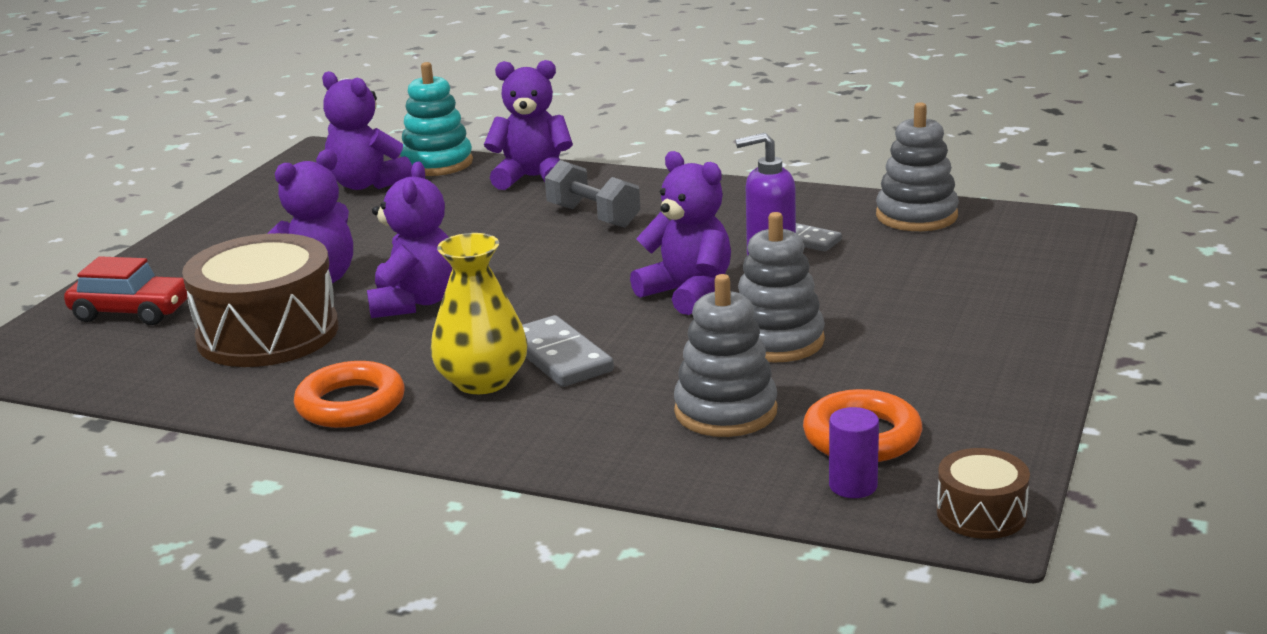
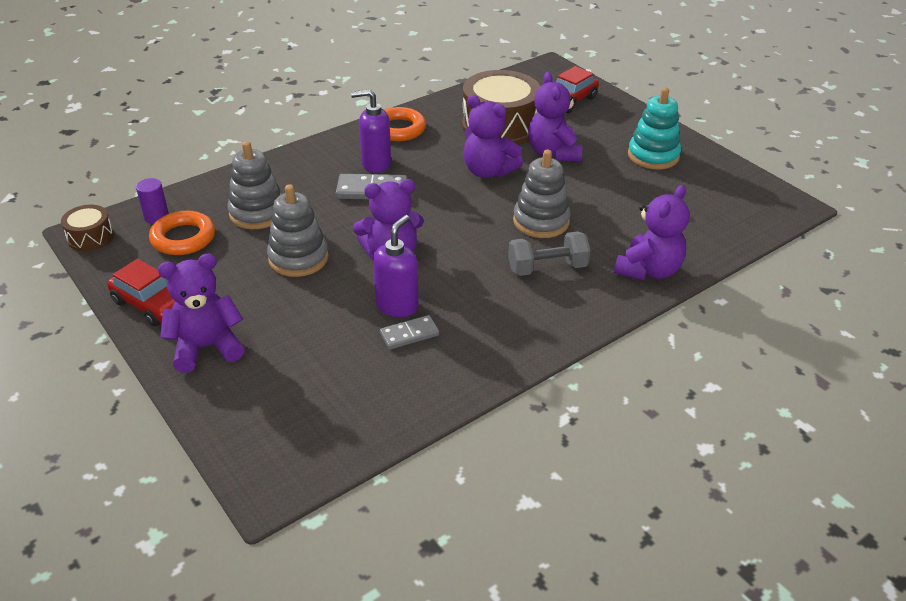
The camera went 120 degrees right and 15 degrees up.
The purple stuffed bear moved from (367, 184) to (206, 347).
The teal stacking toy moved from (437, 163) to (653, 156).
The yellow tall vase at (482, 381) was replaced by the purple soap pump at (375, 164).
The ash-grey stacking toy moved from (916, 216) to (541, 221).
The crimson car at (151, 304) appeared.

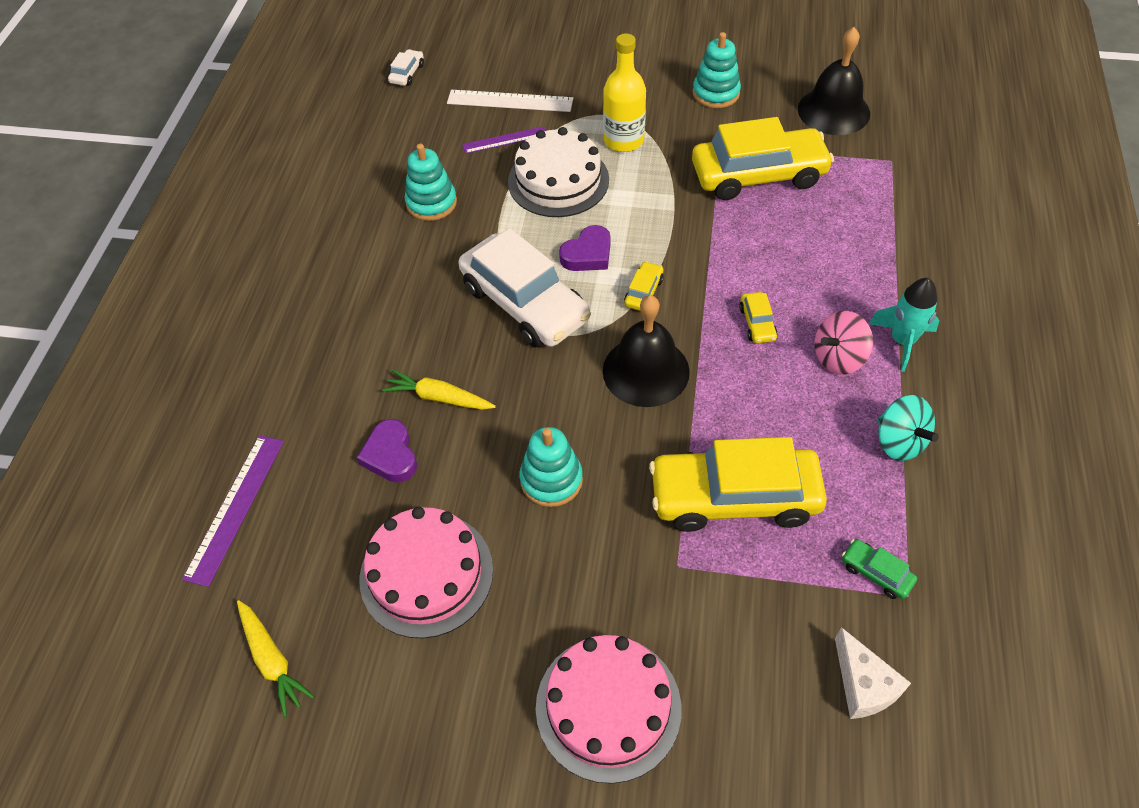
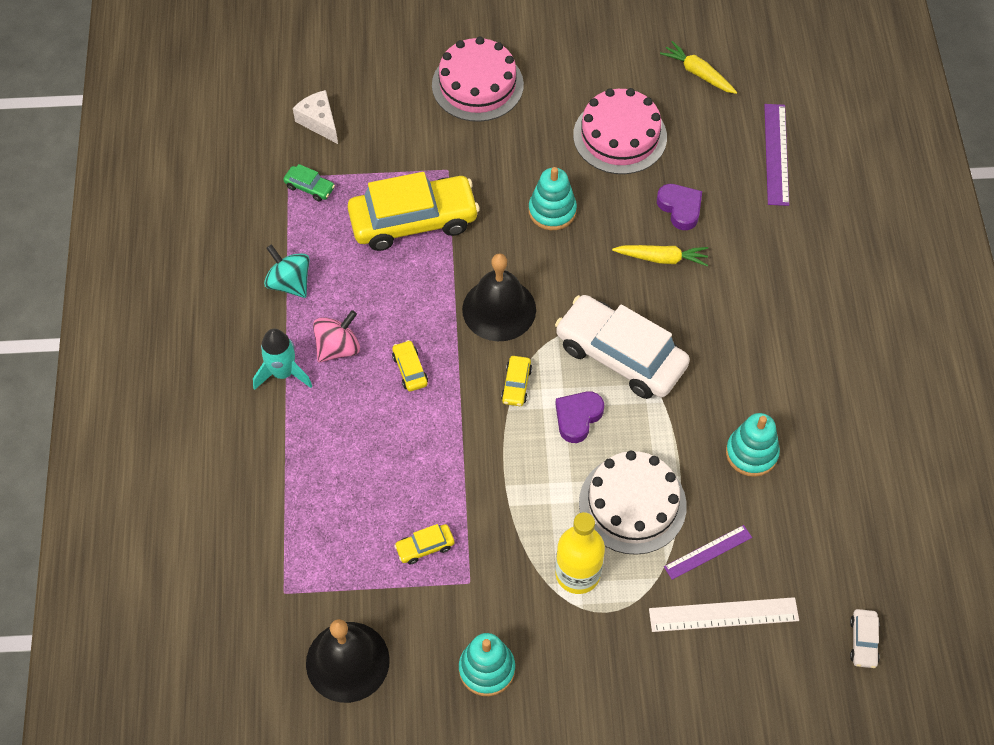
The camera went 165 degrees right and 5 degrees up.
The yellow car at (758, 175) changed to 0.41 times the size.

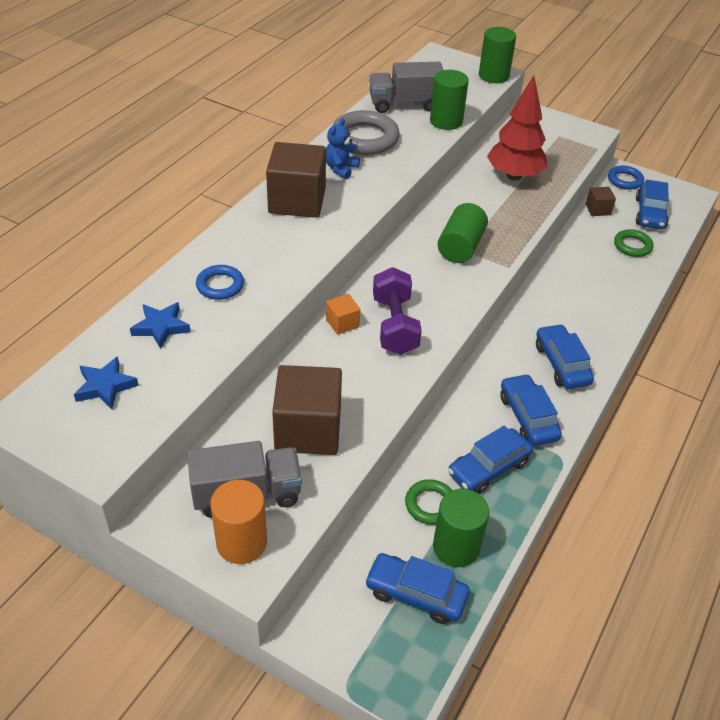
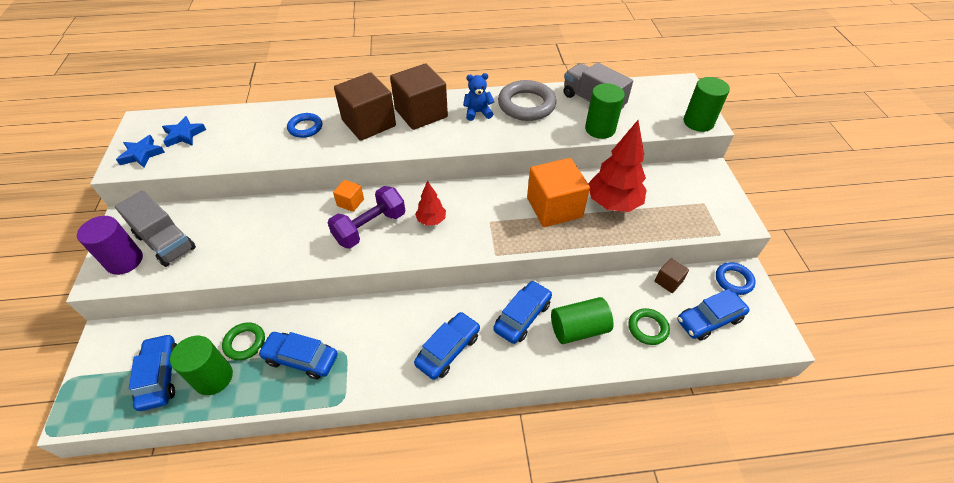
The camera went 55 degrees right and 5 degrees up.
The blue star moved from (161, 327) to (142, 154).
The orange cylinder at (241, 542) became the purple cylinder at (124, 261).
The dark brown block moved from (308, 430) to (369, 123).
The green cylinder moved from (460, 247) to (578, 329).
The blue car moved from (528, 417) to (522, 316).
The crimson toy tree at (431, 221) appeared.
The orange block at (554, 207) appeared.

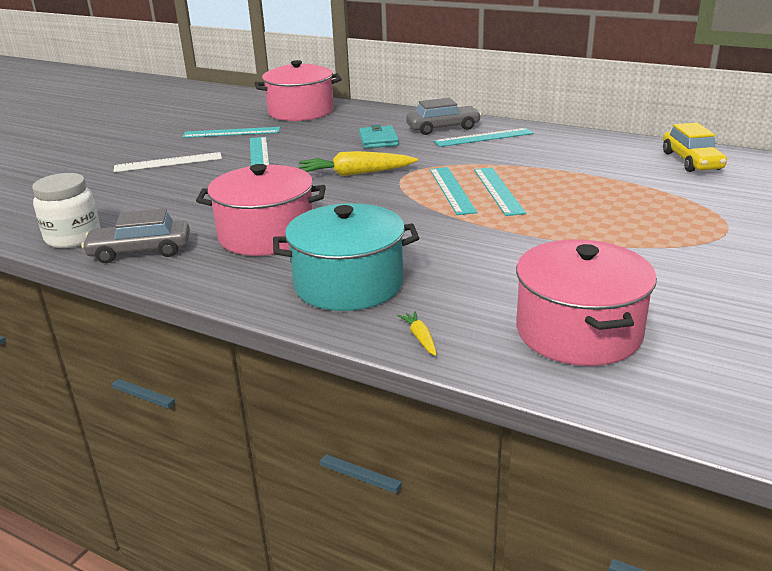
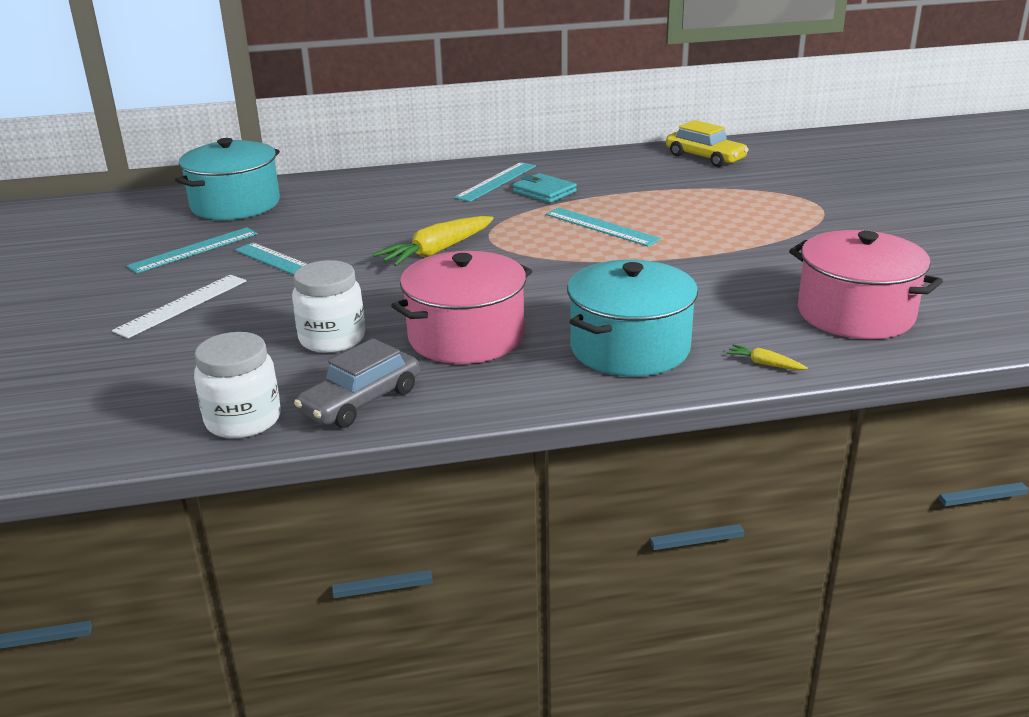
The camera went 40 degrees left and 0 degrees up.
The rosy pot at (301, 111) became the teal pot at (235, 204).
The teal billfold moved from (378, 140) to (544, 192).
The ash-grey car at (443, 128) disappeared.
The teal straightedge at (452, 190) disappeared.
The white jam jar at (332, 339) appeared.

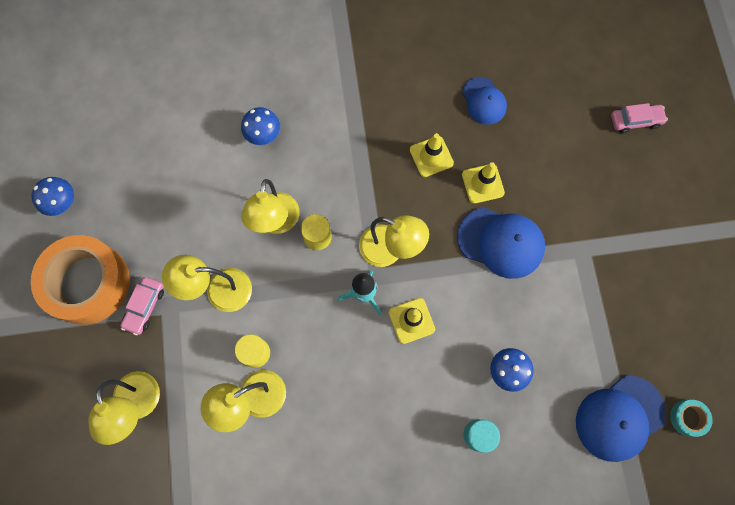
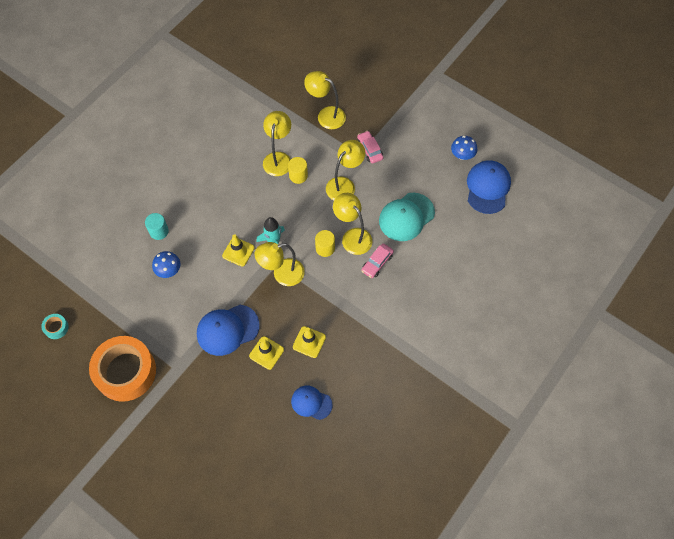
The camera went 135 degrees right and 10 degrees down.
The orange roll of tape moved from (88, 283) to (125, 372).
The blue fungus at (263, 135) disappeared.
The blue cap moved from (619, 418) to (487, 188).
The rosy car moved from (635, 121) to (377, 263).
The teal cap at (406, 217) appeared.

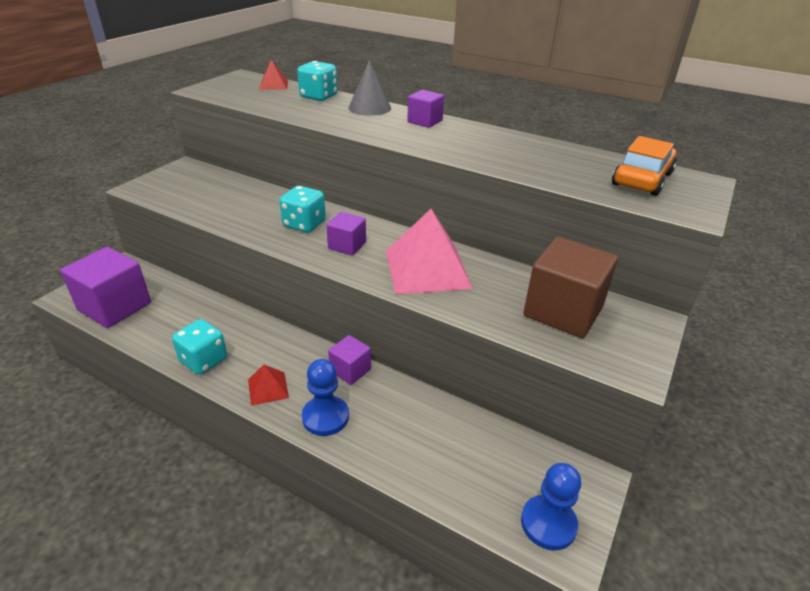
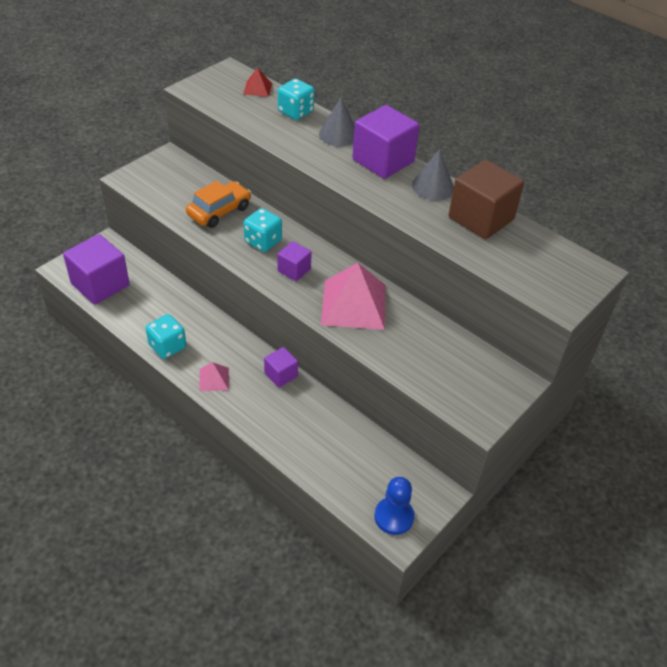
The camera went 10 degrees right and 10 degrees up.
The crimson pyramid at (268, 388) became the rosy pyramid at (214, 379).
The blue chess pawn at (325, 417) disappeared.
The purple block at (425, 121) changed to 1.89 times the size.
The dark brown block moved from (563, 311) to (481, 218).
The orange car moved from (641, 179) to (219, 211).
The ash-grey cone at (433, 187) appeared.

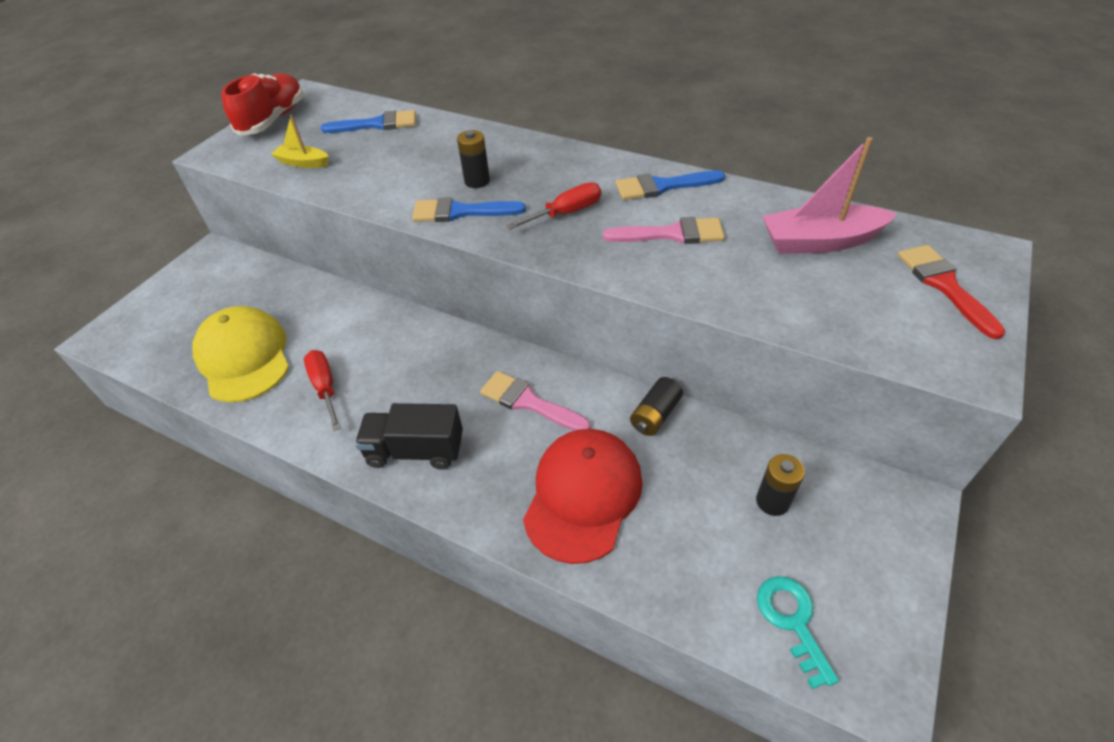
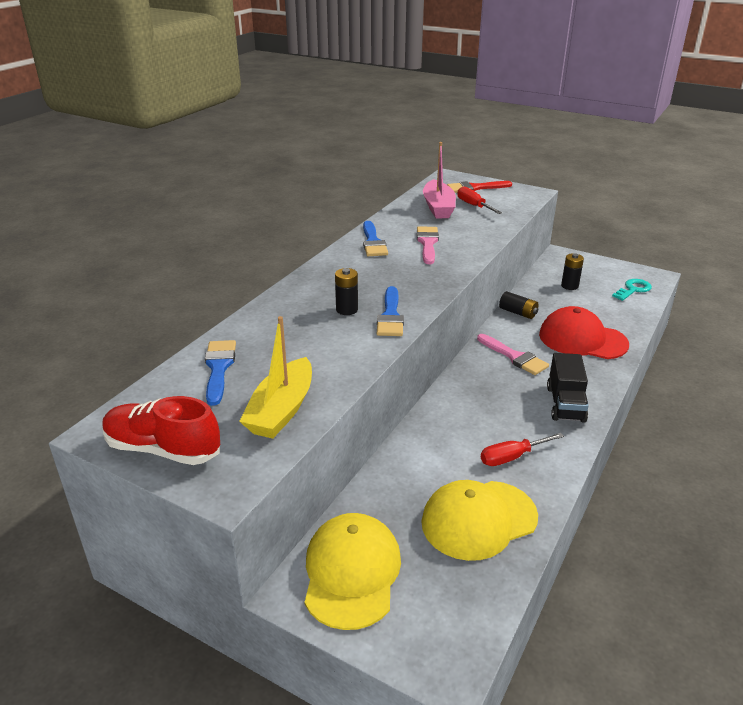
The camera went 90 degrees left and 15 degrees down.
The yellow sailboat at (303, 163) changed to 1.78 times the size.
The rosy brush at (529, 402) turned 75 degrees counterclockwise.
The crimson hand screwdriver moved from (566, 213) to (474, 206).
The teal key at (792, 621) turned 150 degrees clockwise.
The yellow cap at (351, 572) appeared.

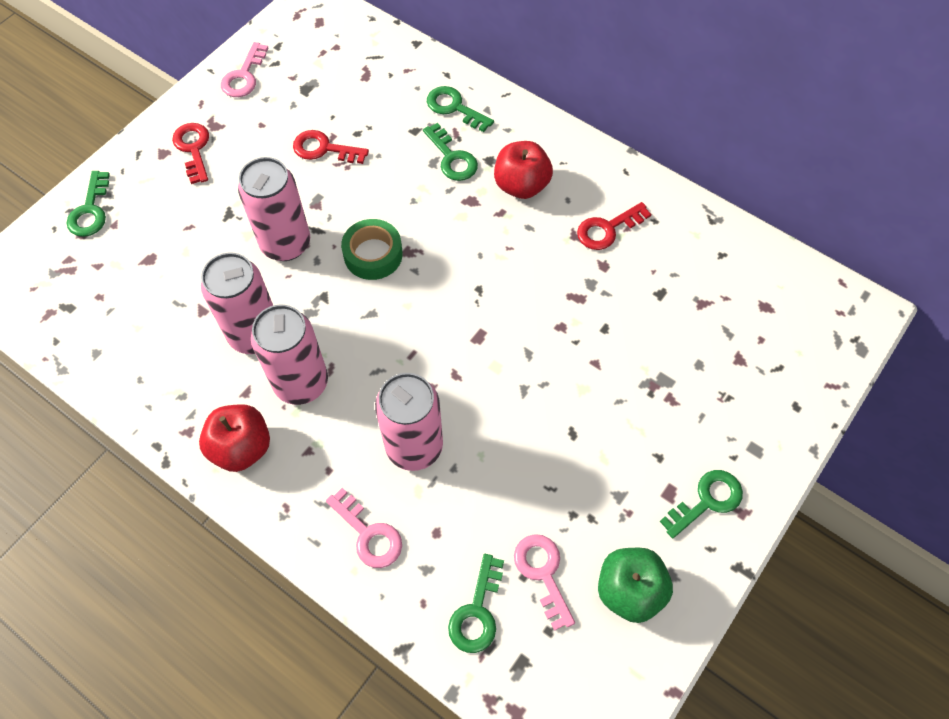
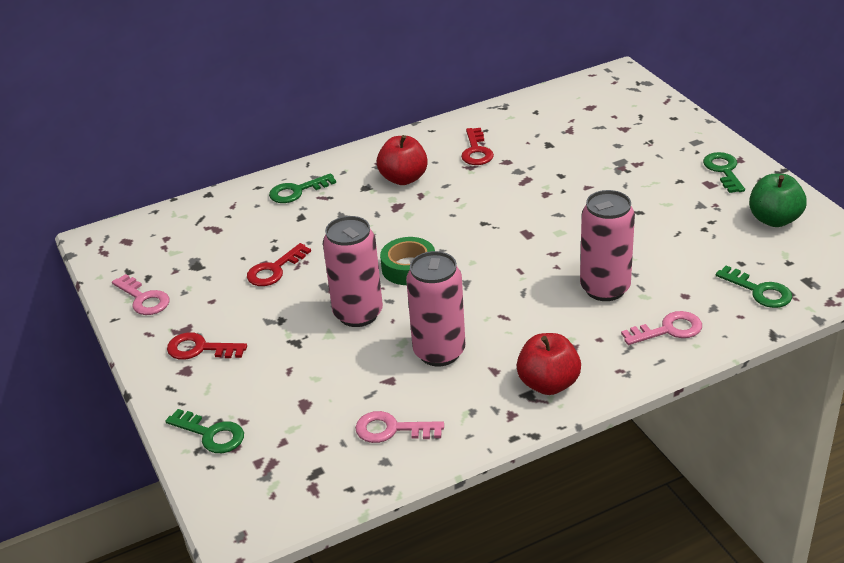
The camera went 60 degrees left and 25 degrees down.
The rosy can at (301, 383) disappeared.
The green key at (452, 158) disappeared.
The rosy key moved from (542, 573) to (391, 429).

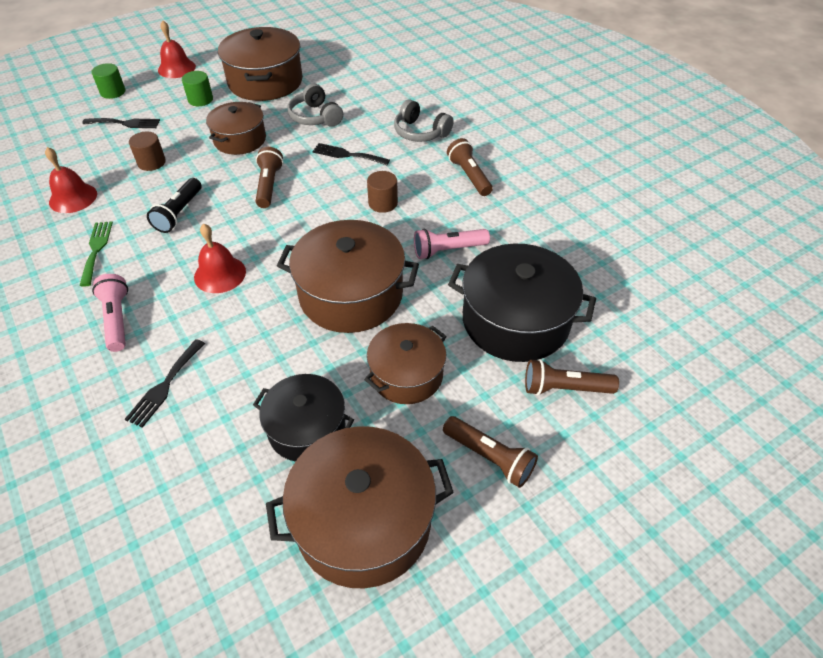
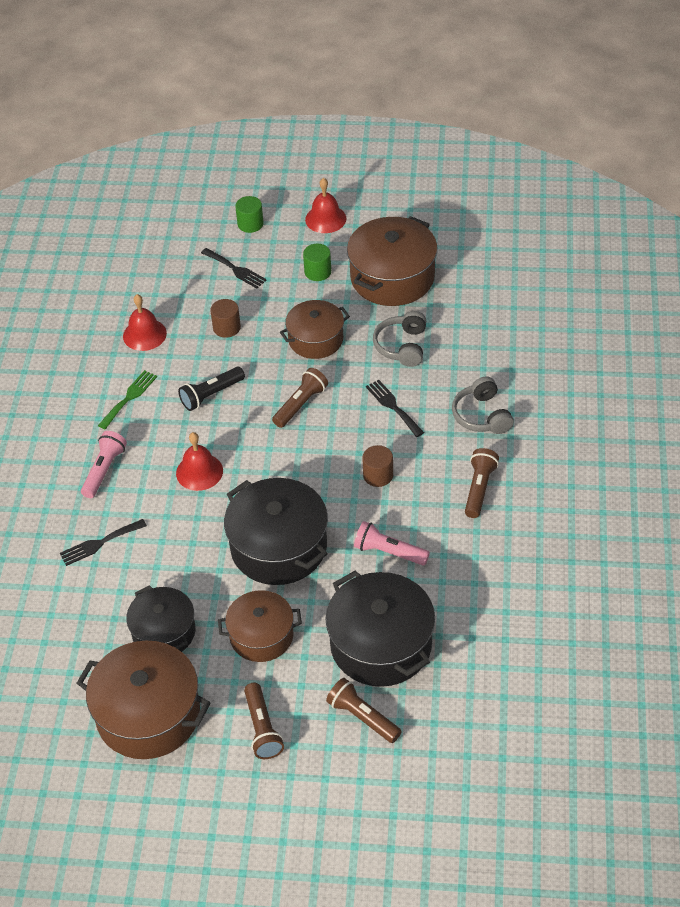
The camera went 40 degrees right and 0 degrees up.
The dark brown pot at (351, 294) became the black pot at (278, 547).

